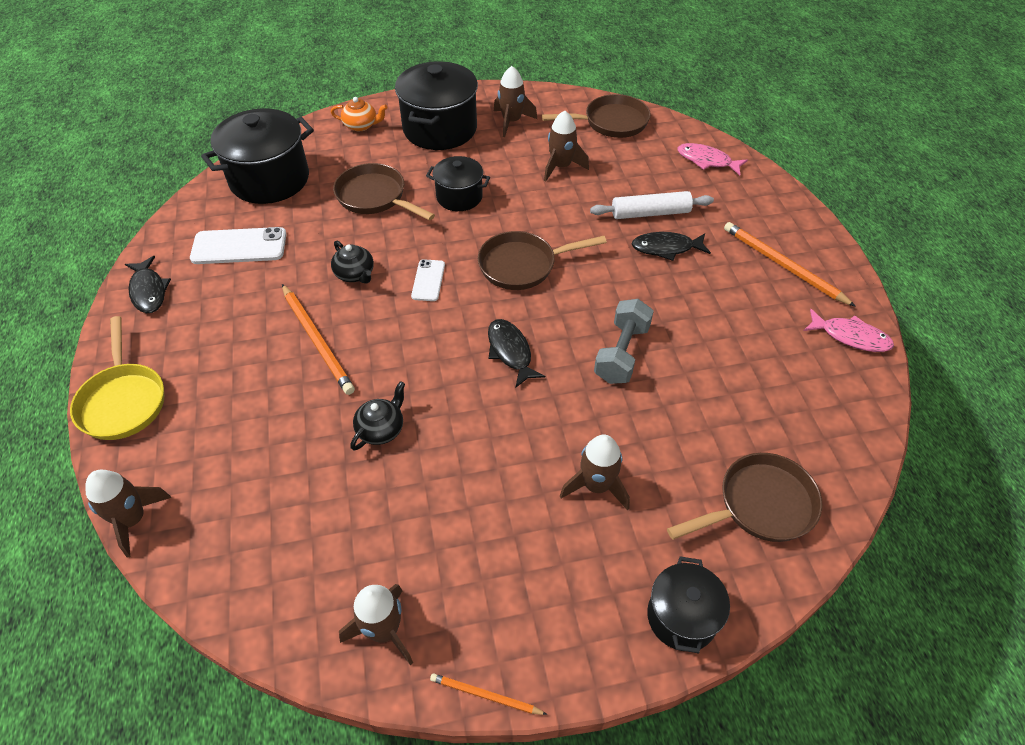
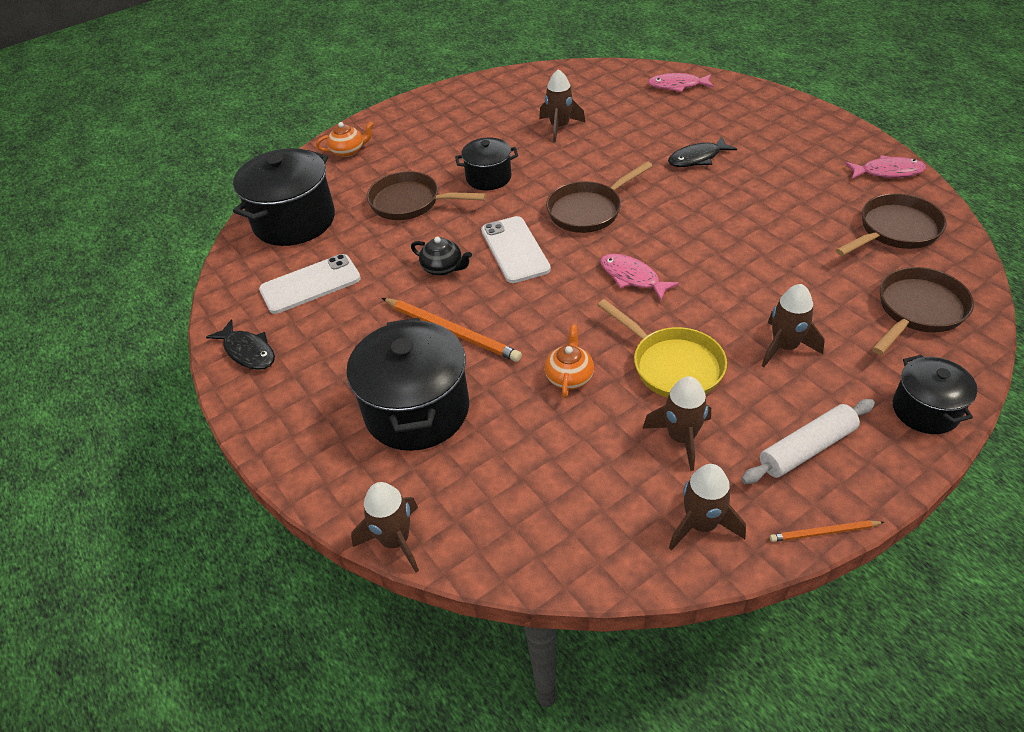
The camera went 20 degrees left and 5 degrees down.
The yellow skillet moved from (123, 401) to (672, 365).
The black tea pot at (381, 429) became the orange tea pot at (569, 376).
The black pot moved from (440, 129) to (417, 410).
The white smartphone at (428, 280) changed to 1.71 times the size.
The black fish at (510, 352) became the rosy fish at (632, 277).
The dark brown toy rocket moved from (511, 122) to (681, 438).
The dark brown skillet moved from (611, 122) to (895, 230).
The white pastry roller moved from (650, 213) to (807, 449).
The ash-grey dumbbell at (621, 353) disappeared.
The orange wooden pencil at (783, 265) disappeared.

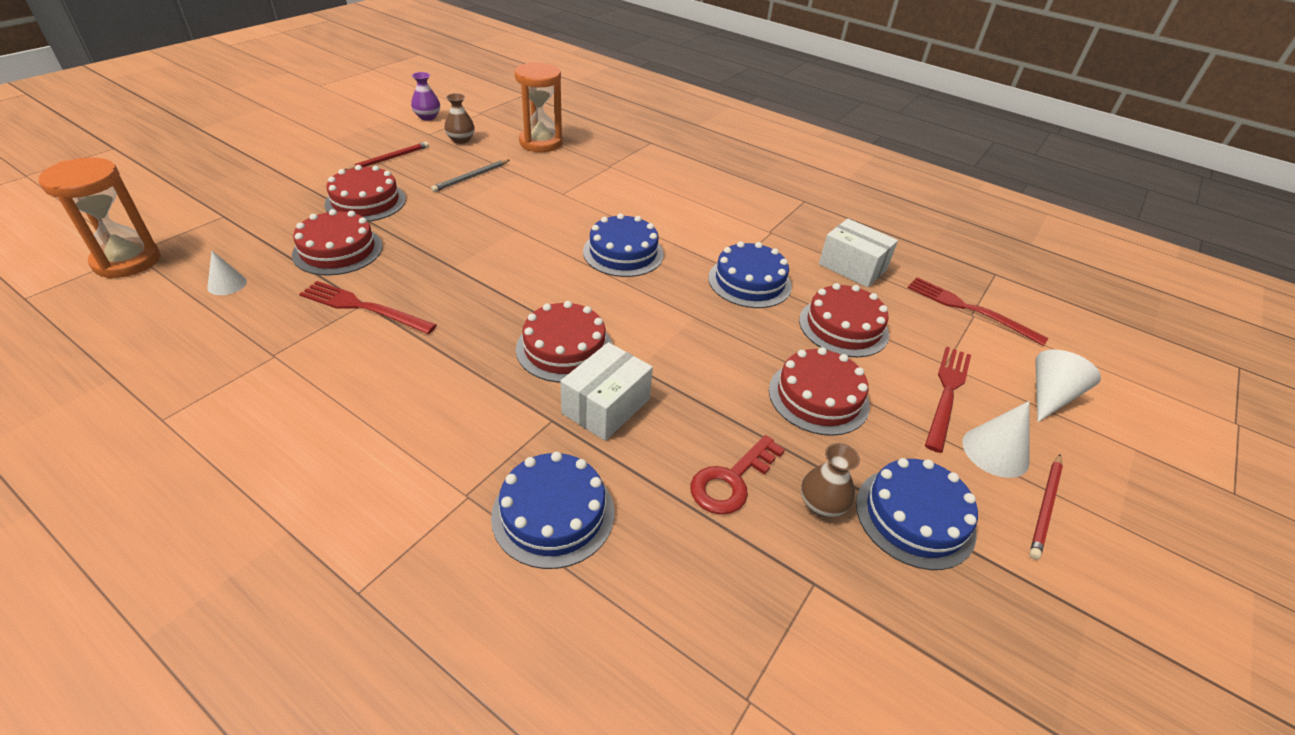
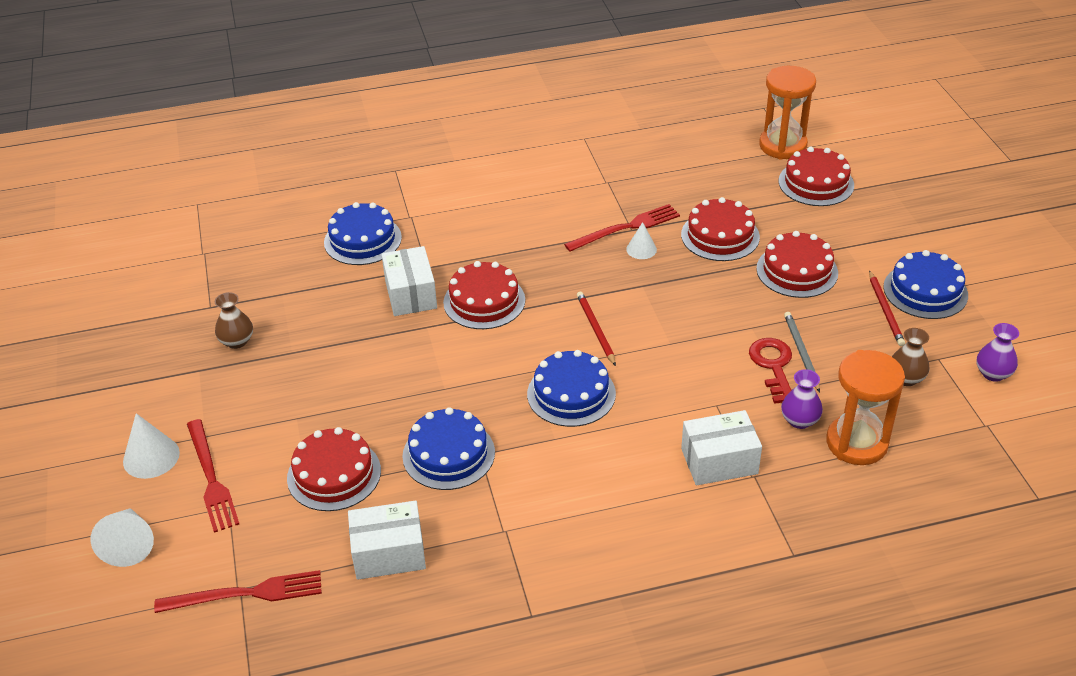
The camera went 135 degrees right and 0 degrees up.
The white cone moved from (227, 284) to (641, 249).
The crimson key moved from (731, 481) to (773, 366).
The crimson cake moved from (818, 397) to (816, 183).
The blue cake moved from (914, 517) to (925, 291).
The crimson wooden pencil moved from (1045, 507) to (595, 329).
The white parcel at (719, 461) appeared.
The purple tall vase at (799, 420) appeared.

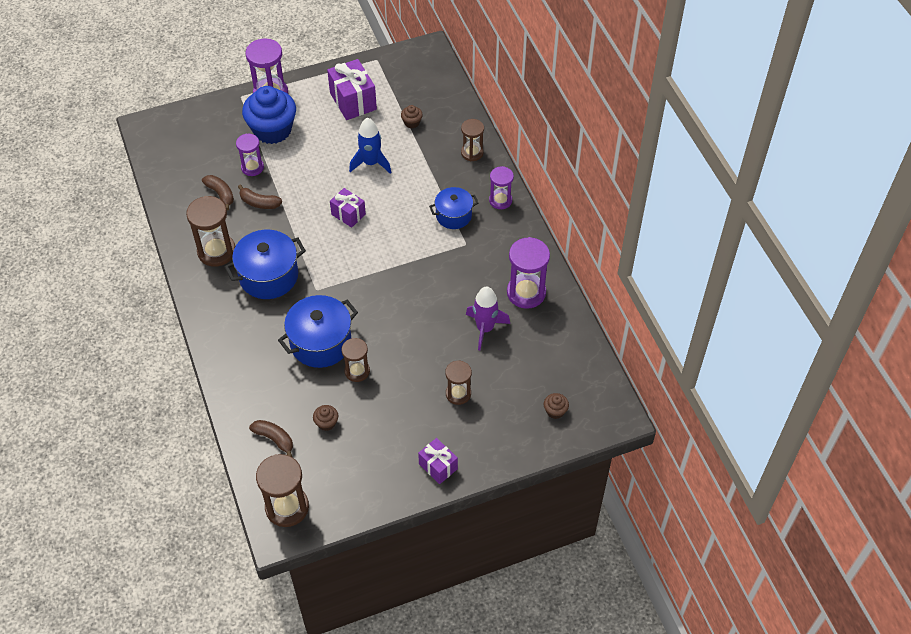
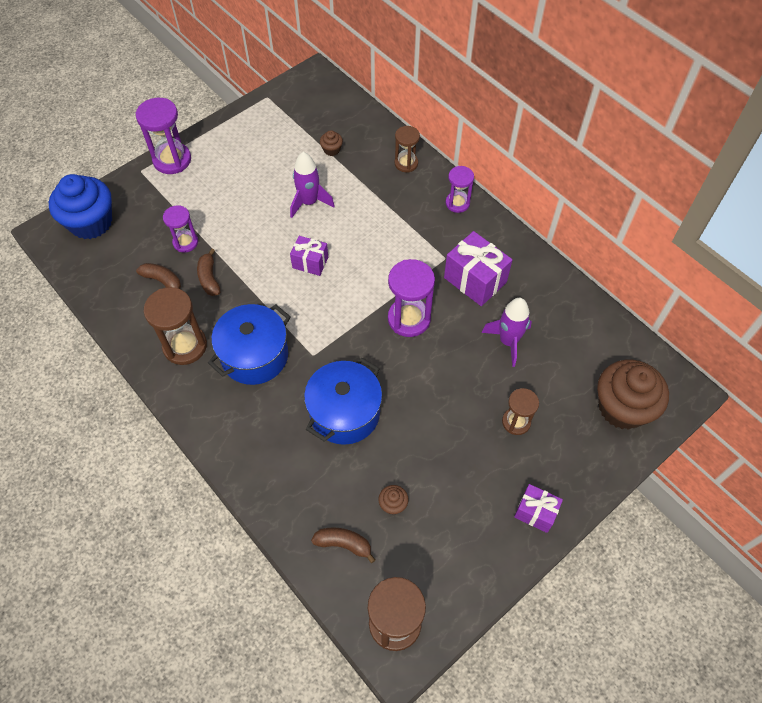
The camera went 20 degrees left and 5 degrees up.
The dark brown banana fruit at (259, 203) turned 75 degrees clockwise.
The blue cupcake moved from (272, 130) to (91, 222).
The purple present moved from (353, 101) to (475, 280).
The dark brown sand timer at (357, 371) disappeared.
The blue toy rocket at (371, 163) became the purple toy rocket at (309, 202).
The blue pot at (453, 215) disappeared.
The purple sand timer moved from (526, 293) to (409, 319).
The dark brown cupcake at (555, 411) changed to 2.45 times the size.

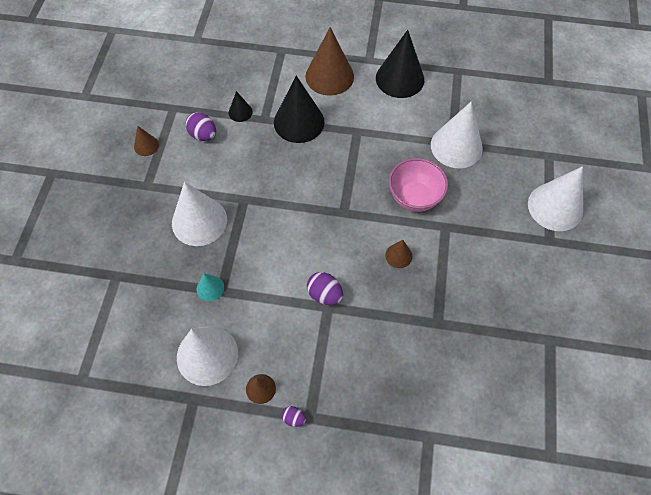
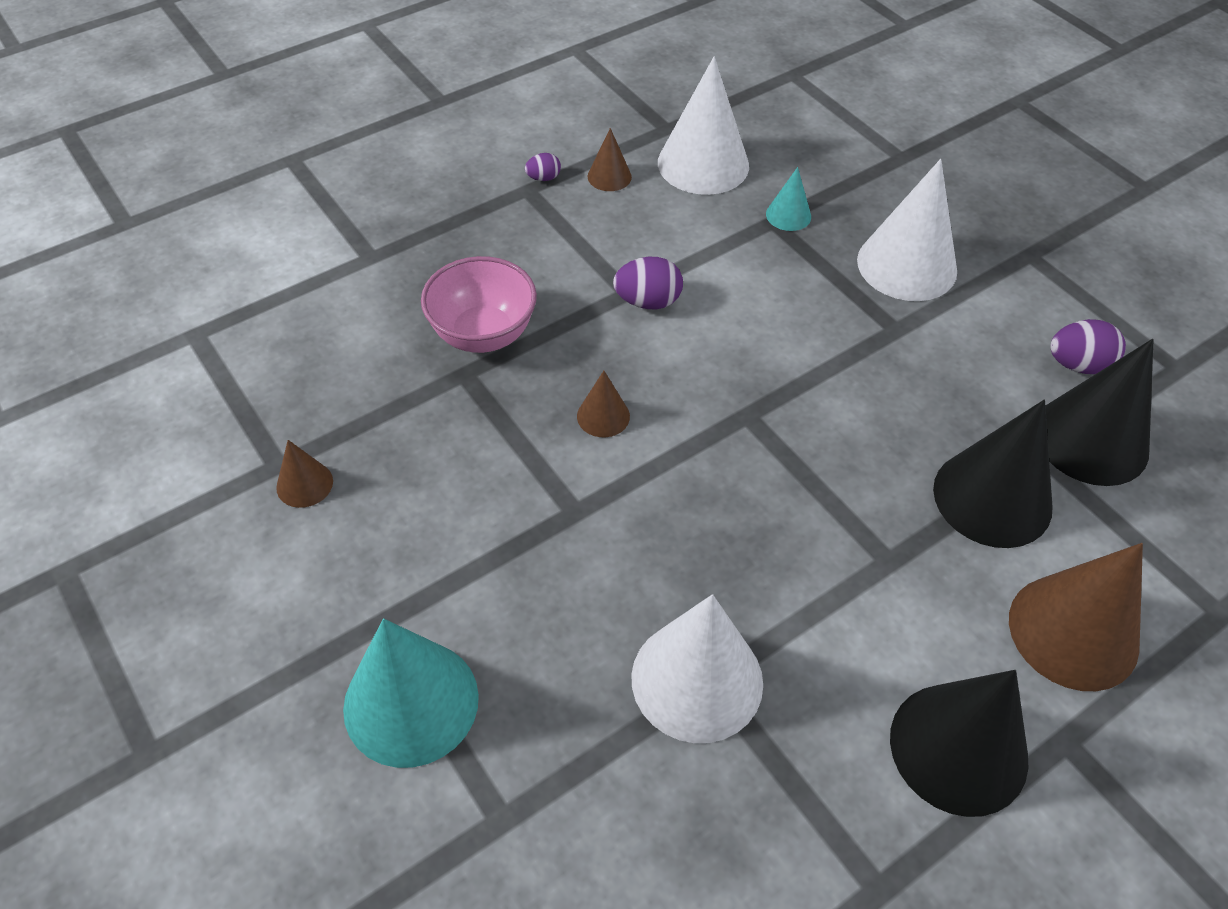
The camera went 135 degrees right and 10 degrees down.
The dark brown cone moved from (146, 145) to (304, 484).
The black cone at (240, 112) changed to 2.10 times the size.
The rosy bowl moved from (414, 197) to (483, 334).
The white cone at (555, 207) became the teal cone at (411, 702).

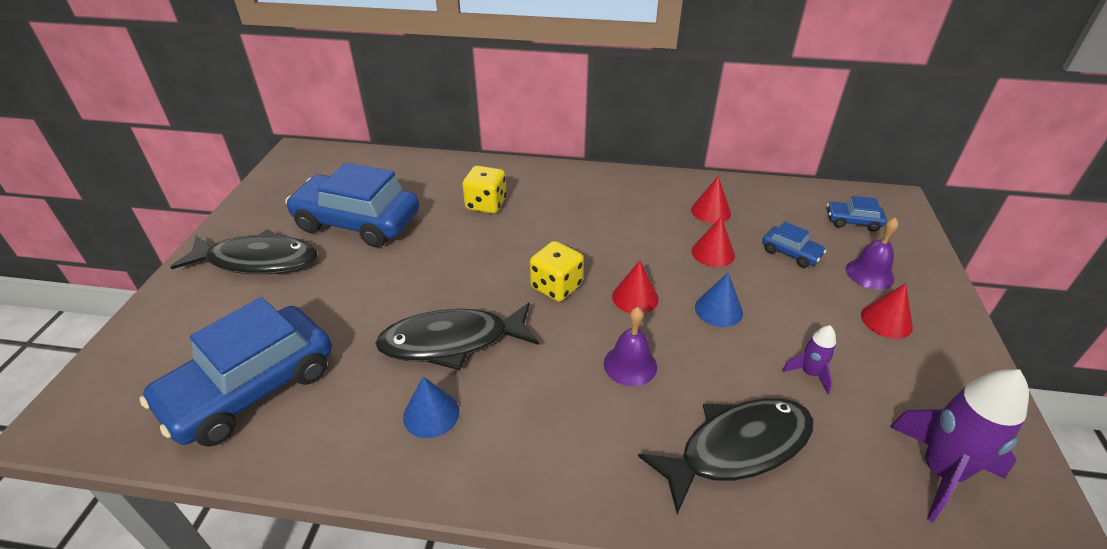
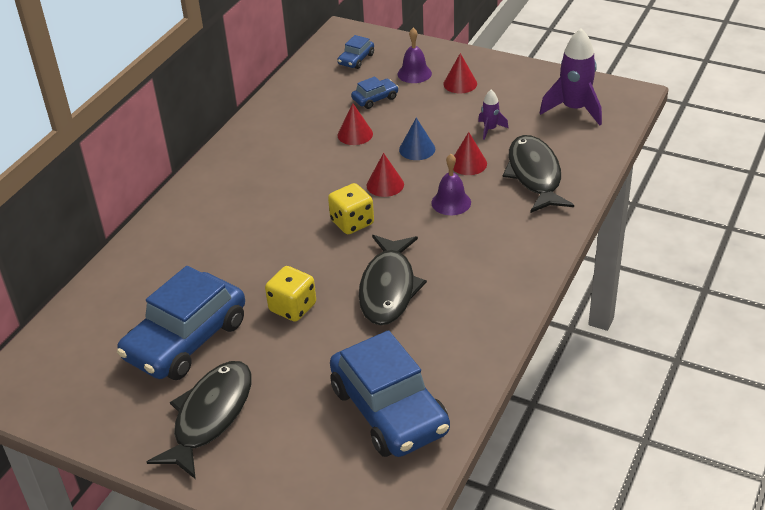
The camera went 70 degrees left and 0 degrees up.
The blue cone at (431, 414) disappeared.
The yellow die moved from (486, 204) to (292, 307).
The crimson cone moved from (710, 211) to (468, 163).

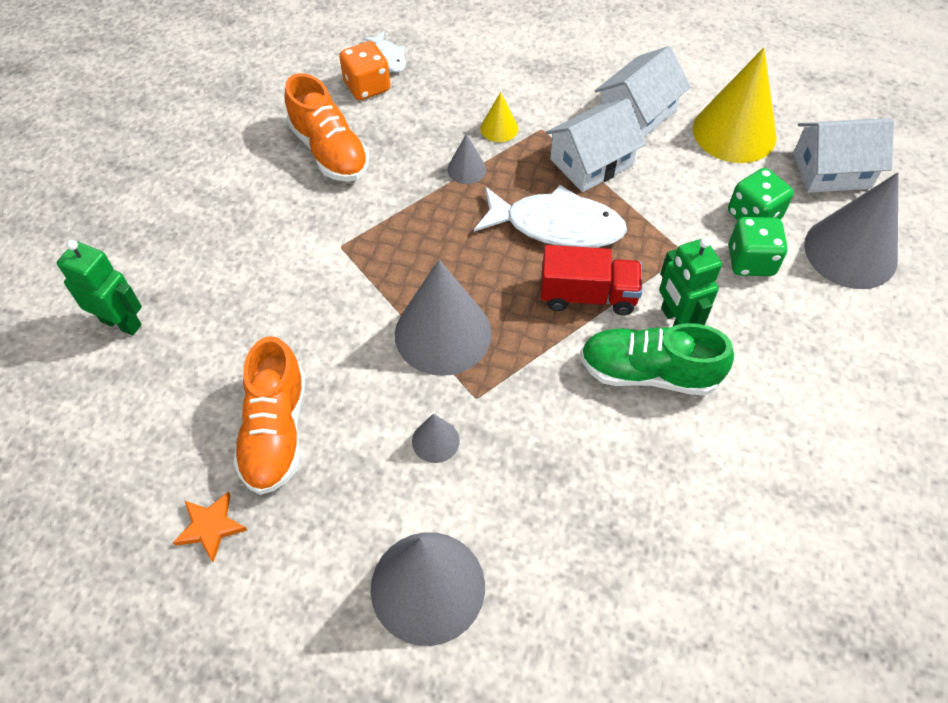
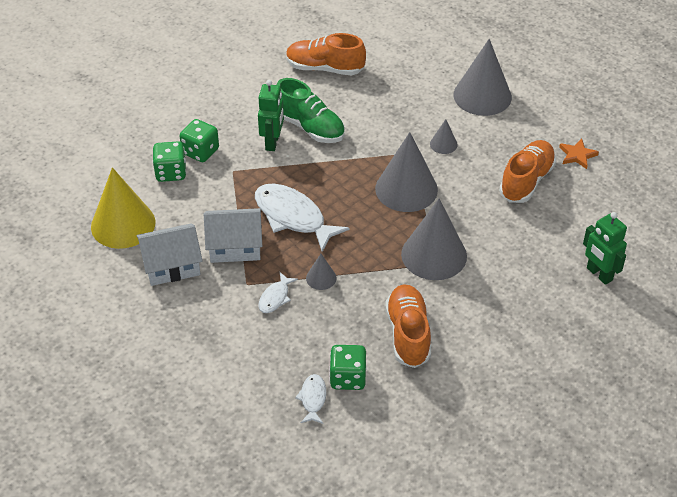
The camera went 150 degrees left and 10 degrees down.
The orange die at (367, 87) became the green die at (347, 378).
The yellow cone at (499, 128) was replaced by the white fish at (275, 298).
The crimson toy truck at (587, 295) disappeared.
The white house at (831, 170) disappeared.
The ash-grey cone moved from (850, 252) to (434, 255).
The orange sneaker at (325, 68) appeared.

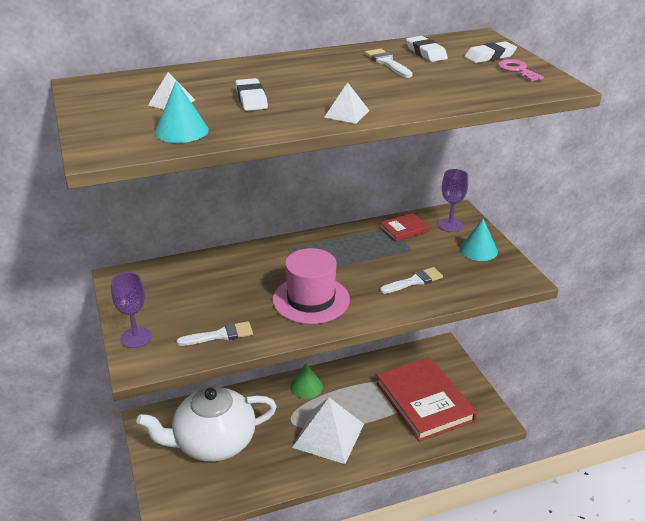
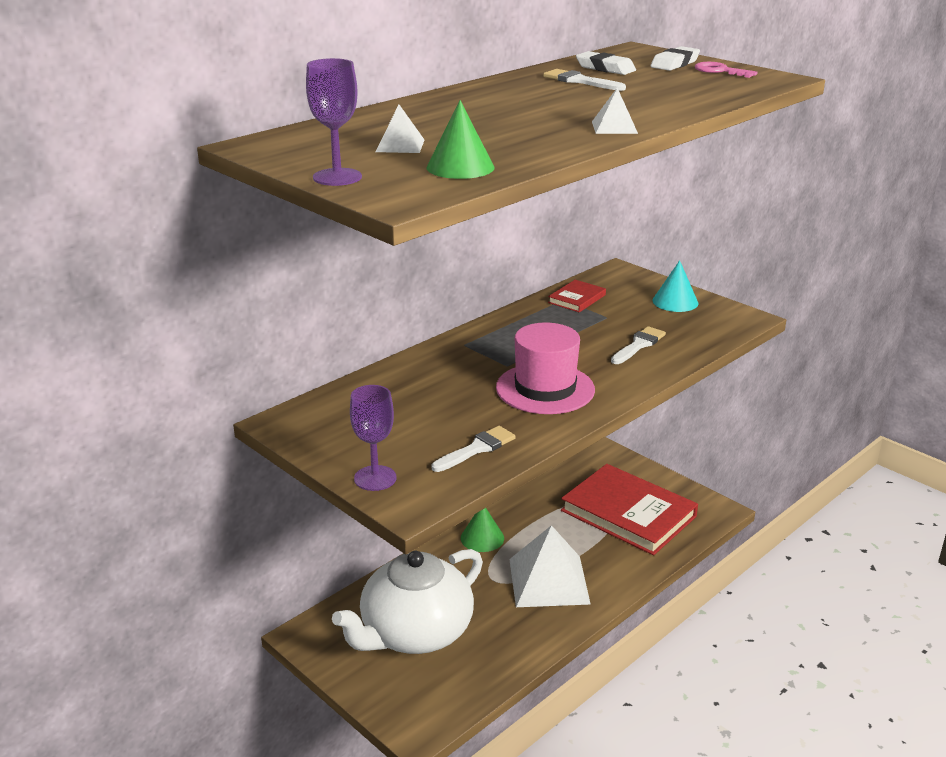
The camera went 25 degrees left and 5 degrees down.
The teal cone at (181, 131) became the green cone at (460, 167).
The white eraser at (251, 99) disappeared.
The purple goblet moved from (450, 225) to (337, 177).

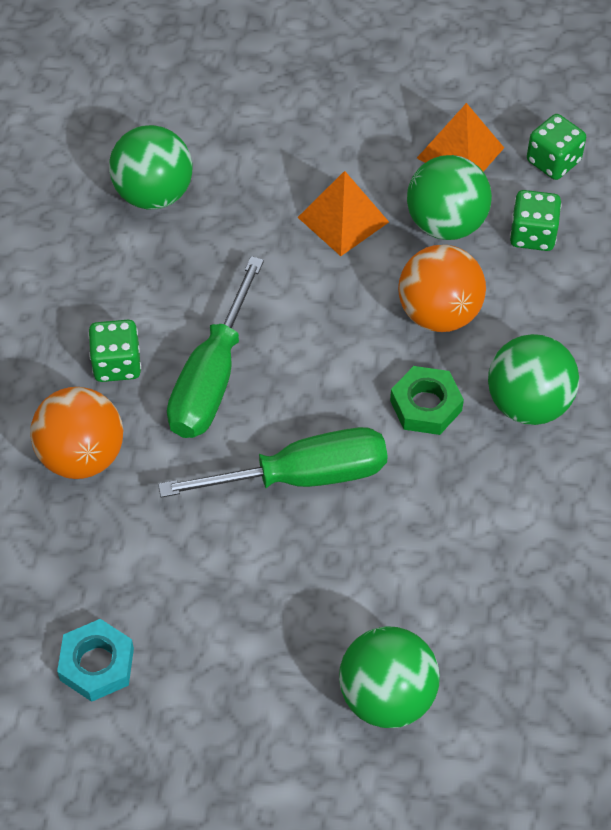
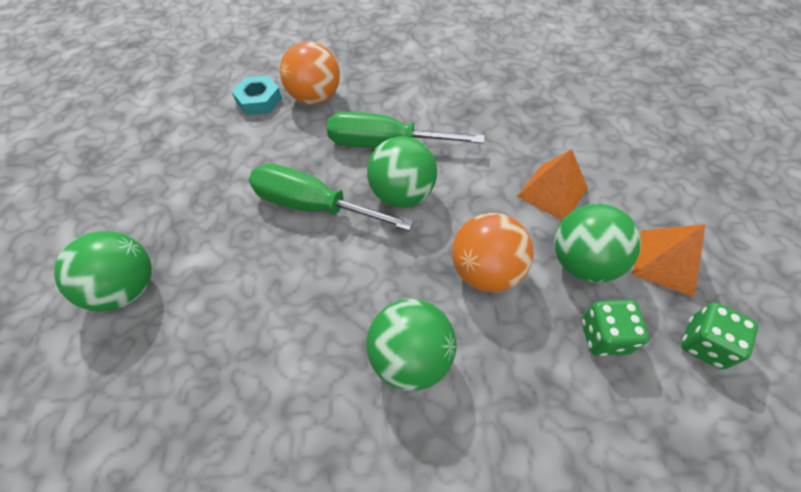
The camera went 80 degrees right and 0 degrees up.
The teal nut moved from (97, 664) to (259, 100).
The green die at (117, 364) disappeared.
The green play ball moved from (154, 194) to (402, 194).
The green hand screwdriver at (302, 476) turned 135 degrees clockwise.
The green nut at (425, 405) disappeared.

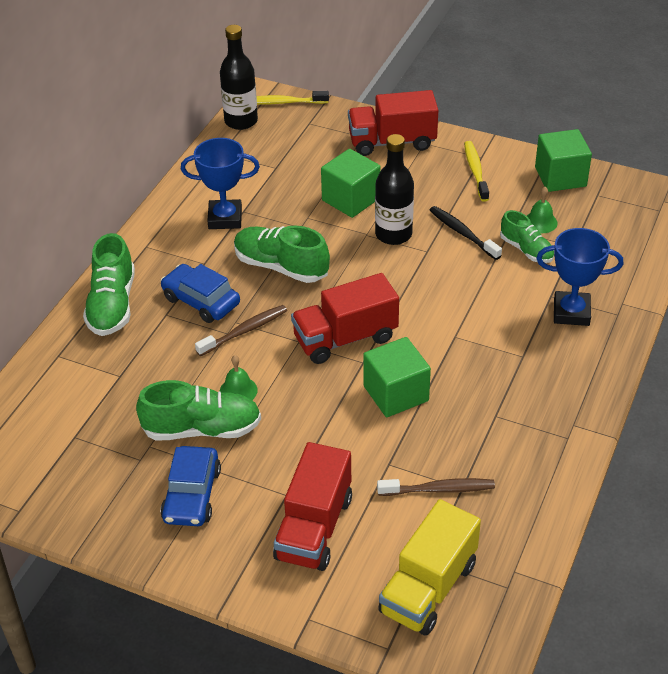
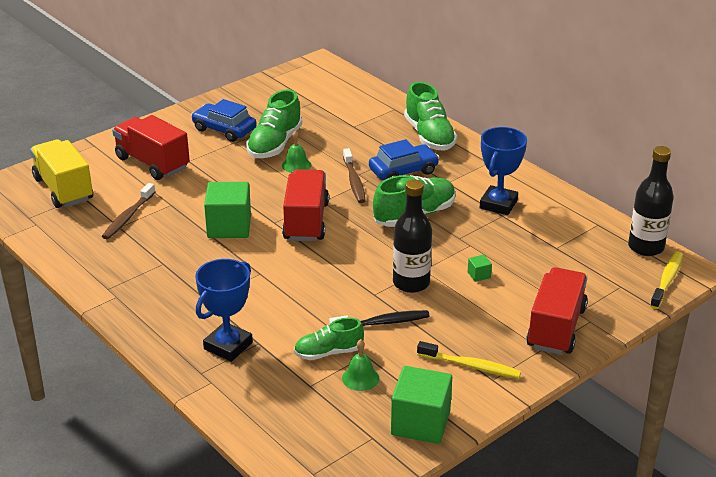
The camera went 115 degrees right and 10 degrees down.
The green sneaker at (112, 305) turned 135 degrees counterclockwise.
The green block at (351, 199) changed to 0.41 times the size.

